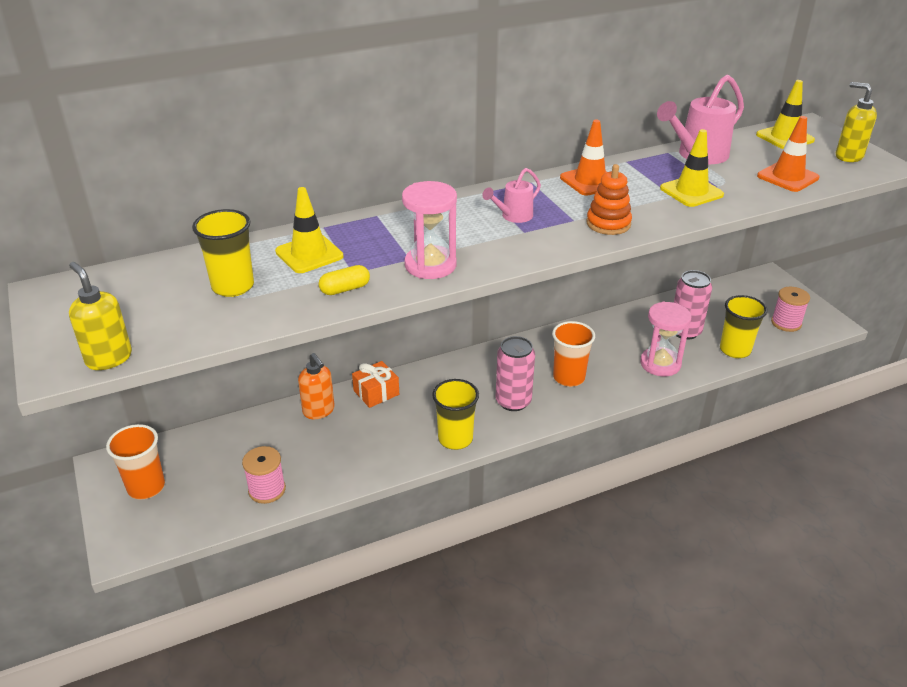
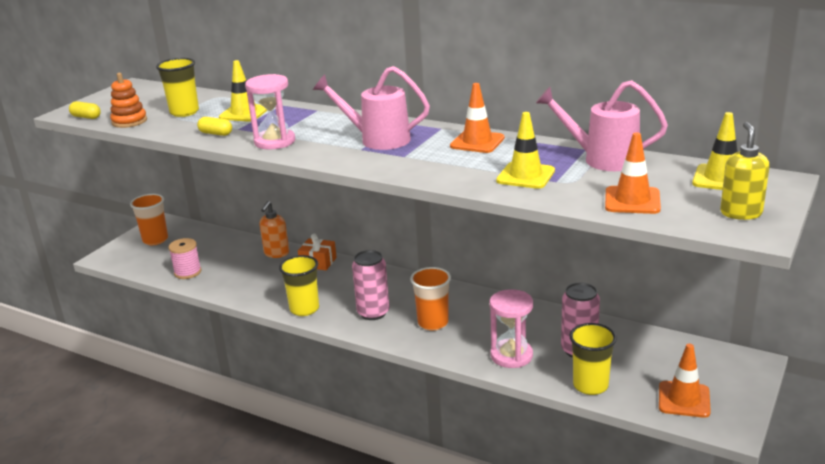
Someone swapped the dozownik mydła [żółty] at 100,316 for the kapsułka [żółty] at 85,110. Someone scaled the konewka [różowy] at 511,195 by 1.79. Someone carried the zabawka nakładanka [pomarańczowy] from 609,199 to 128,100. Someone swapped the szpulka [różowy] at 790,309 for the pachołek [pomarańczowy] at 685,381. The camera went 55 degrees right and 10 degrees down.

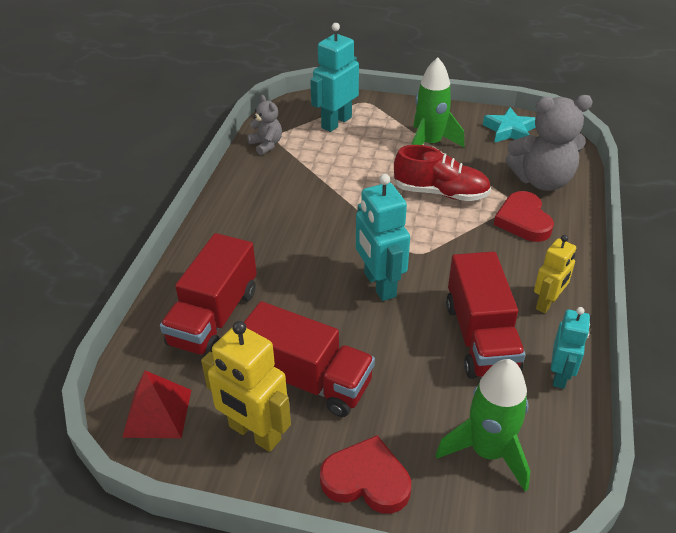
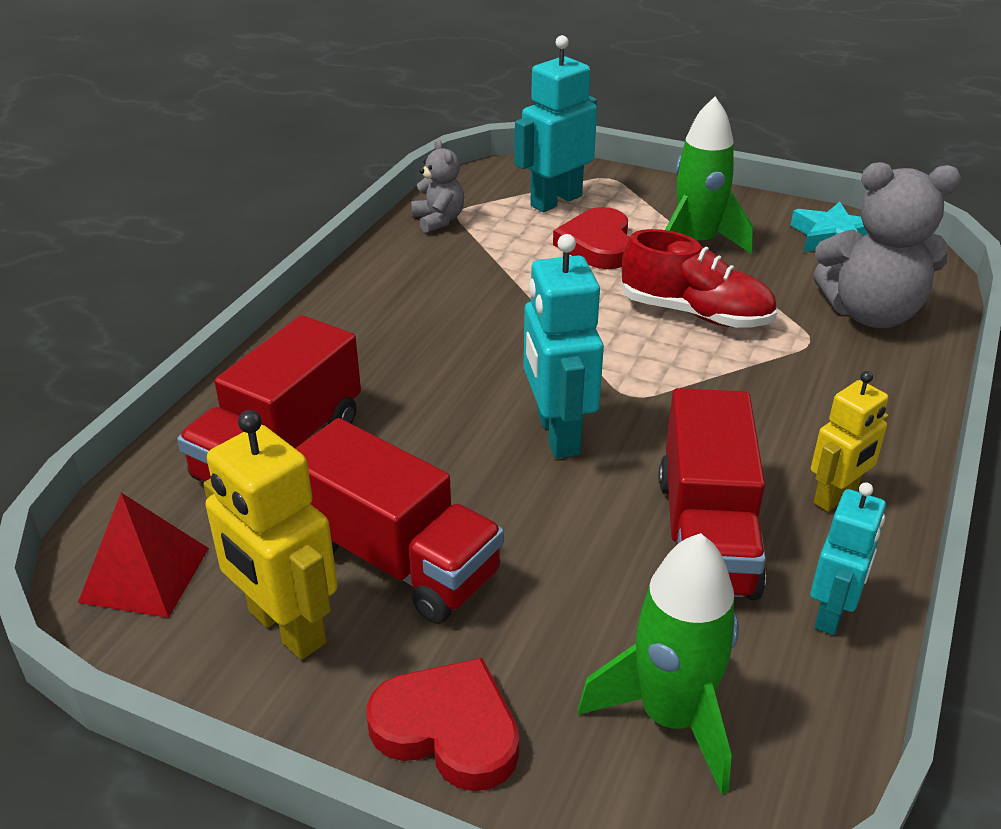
Someone carried the serce [czerwony] from 524,216 to 591,238. The camera went 10 degrees right and 5 degrees down.

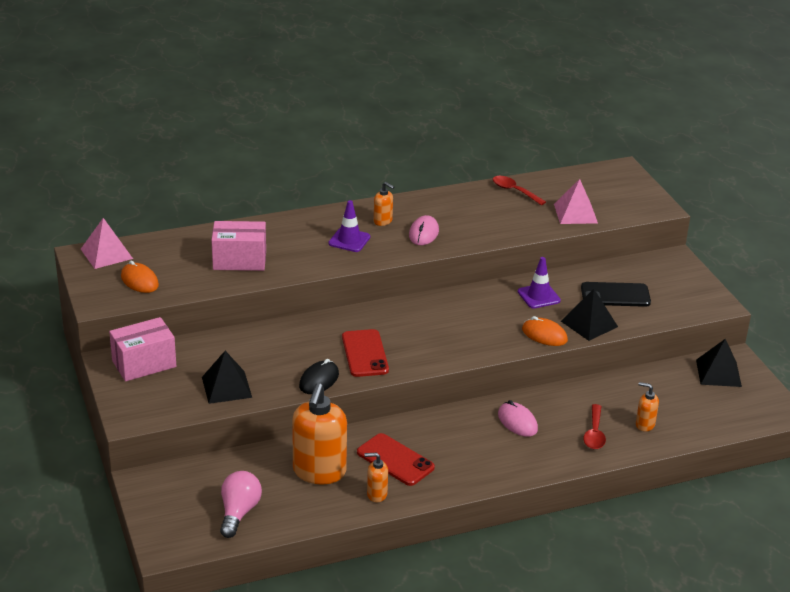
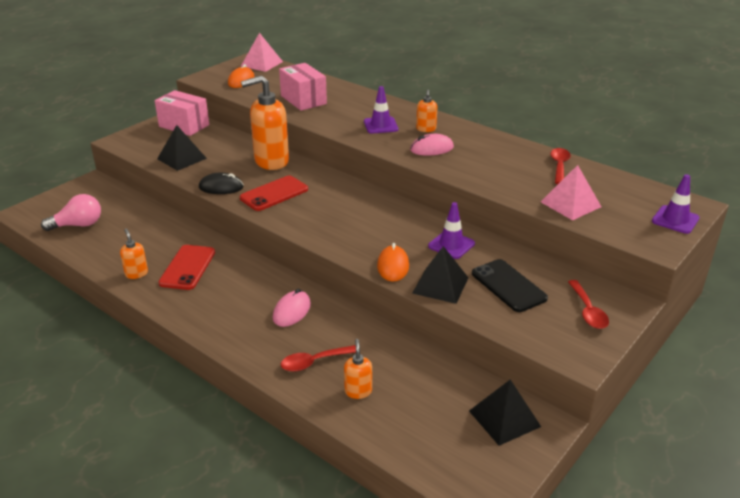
Someone carried the dozownik mydła [pomarańczowy] from 319,433 to 265,122. Someone put down the łyżka [czerwony] at 588,304. Someone put down the pachołek [fioletowy] at 675,204. The camera went 60 degrees right and 0 degrees up.

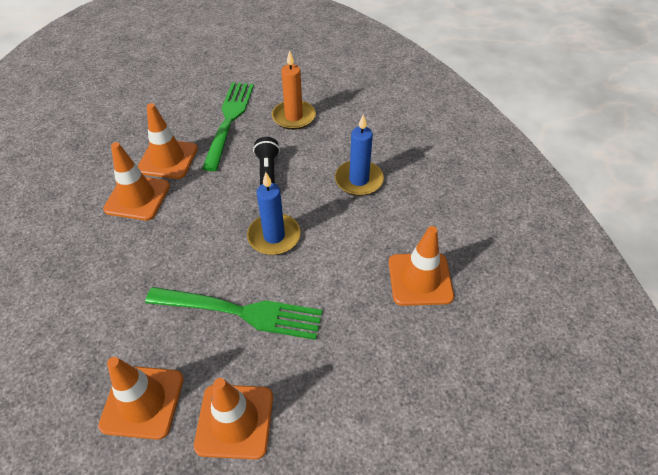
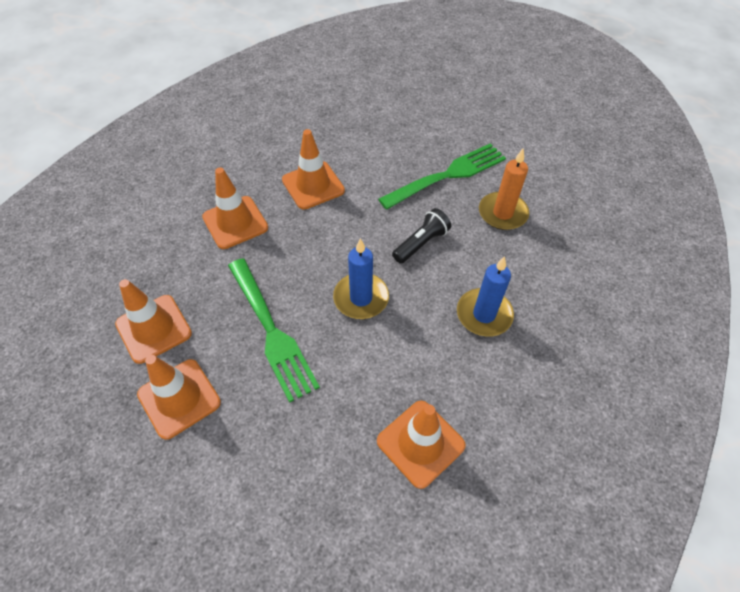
Someone carried the pachołek [pomarańczowy] from 167,141 to 235,208. The camera went 50 degrees right and 5 degrees up.

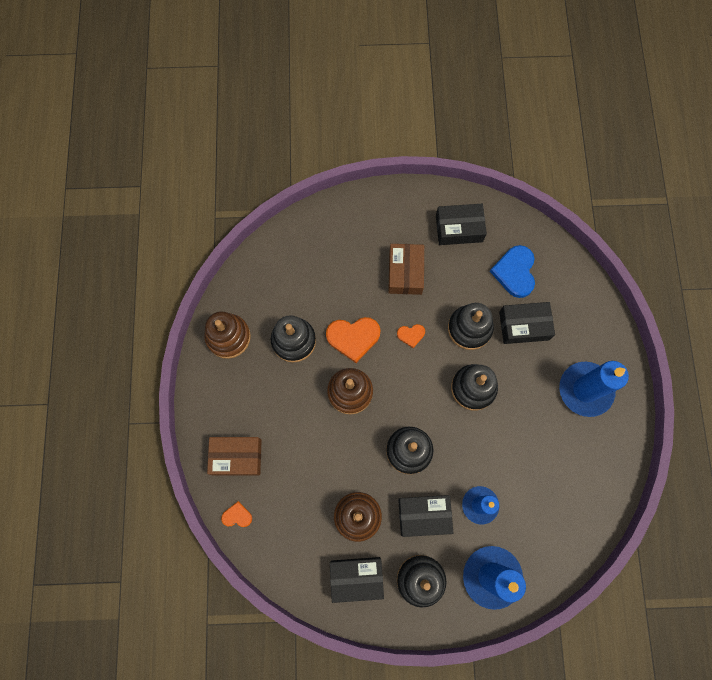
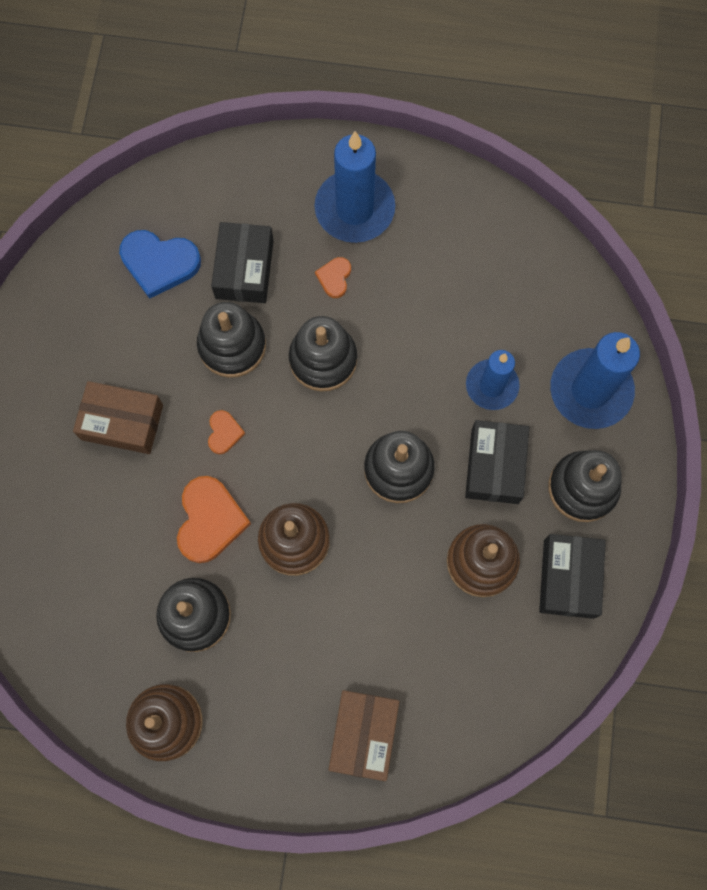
Someone carried the serce [pomarańczowy] from 236,514 to 333,277. Someone took away the pudełko [czarny] at 461,224. The camera went 80 degrees left and 0 degrees up.

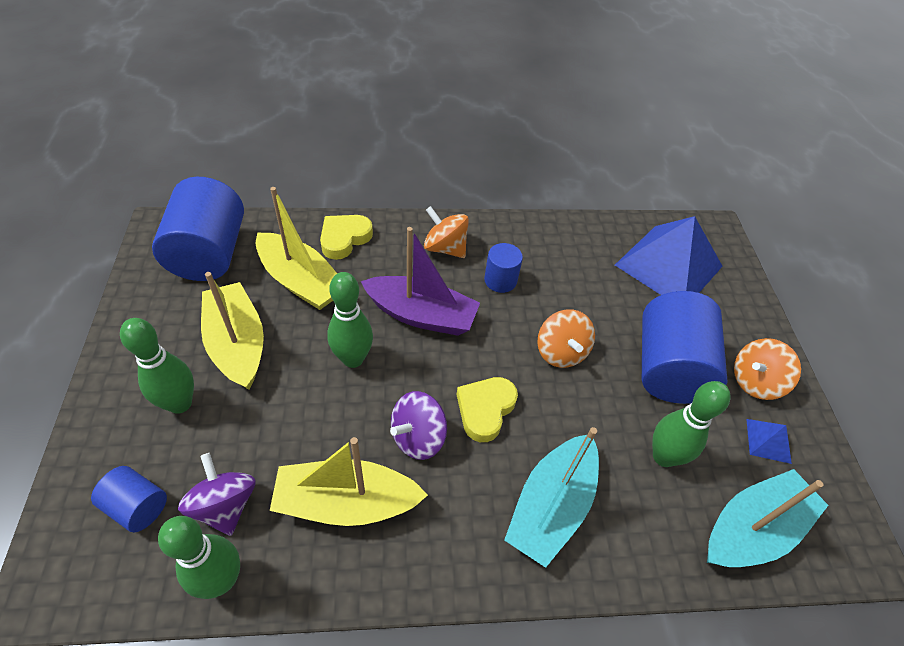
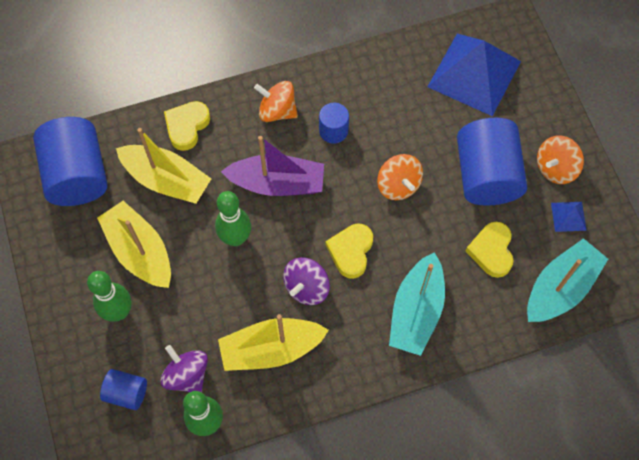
Someone swapped the kręgiel [zielony] at 691,424 for the serce [żółty] at 489,250. The camera went 10 degrees left and 15 degrees up.

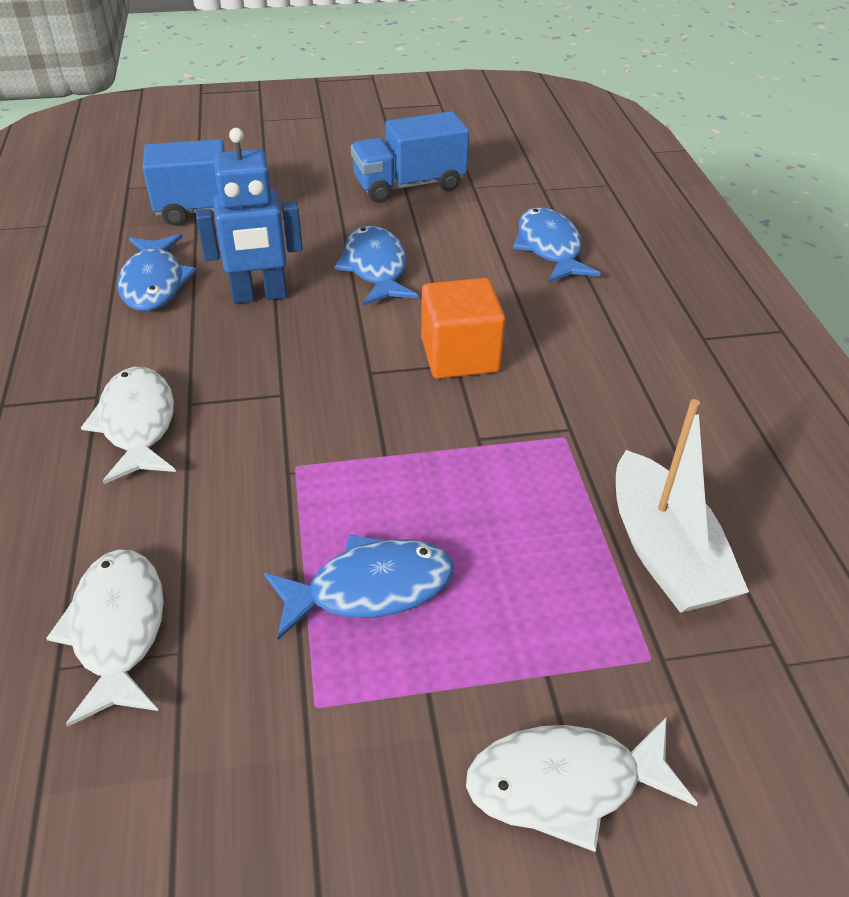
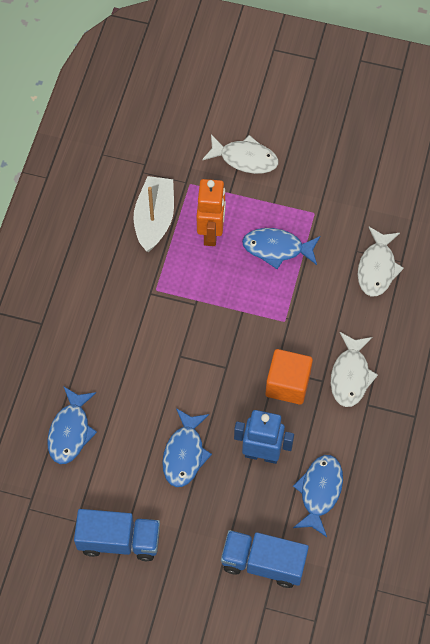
Someone carried the sześcian [pomarańczowy] from 463,328 to 289,377. Someone put down the robot [pomarańczowy] at 211,212. The camera went 155 degrees left and 20 degrees up.

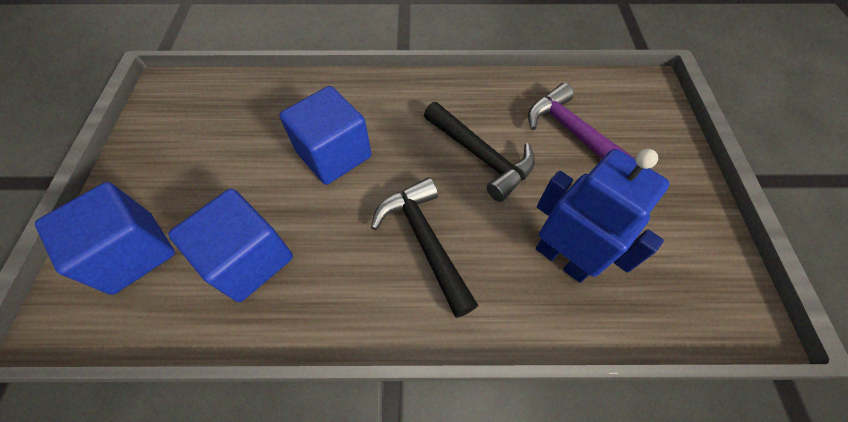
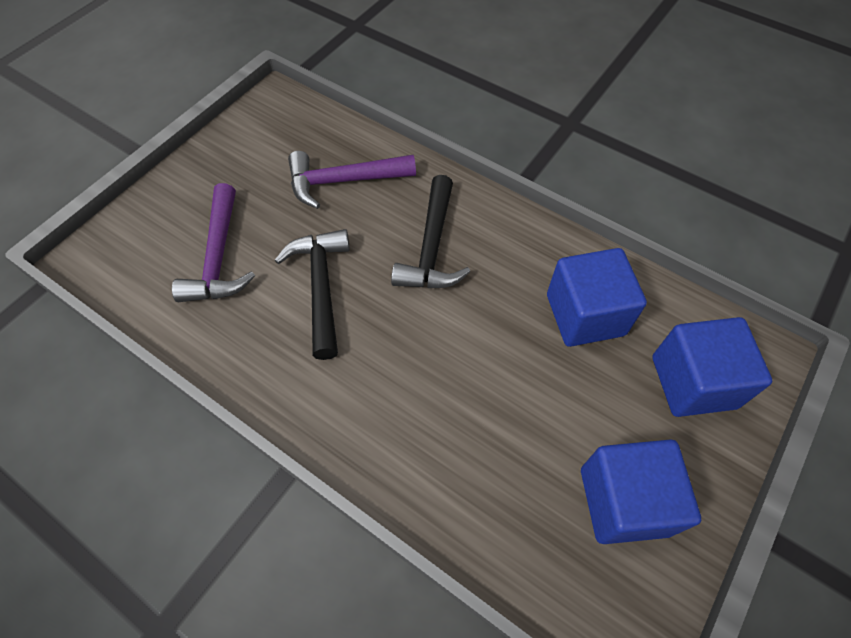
Someone carried the sześcian [niebieski] from 325,135 to 641,492. Someone swapped the robot [niebieski] at 603,216 for the młotek [fioletowy] at 352,180. The camera went 145 degrees left and 0 degrees up.

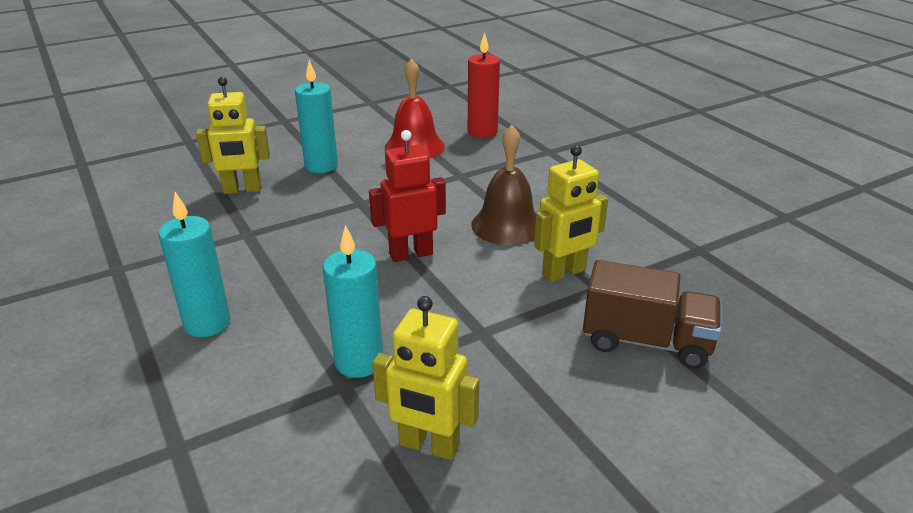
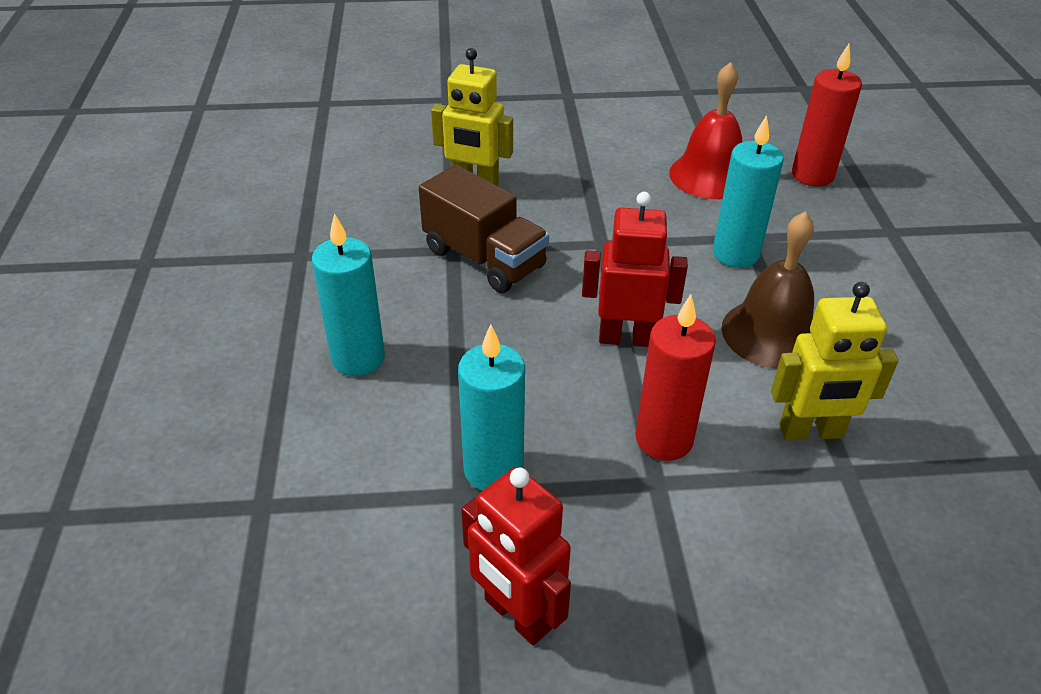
Someone carried the świeca [turkusowy] from 316,116 to 748,191. Someone repainted the robot [żółty] at 425,378, which became the robot [czerwony] at 516,556. Someone carried the ciężarówka [brązowy] from 652,314 to 484,229. Someone put down the świeca [czerwony] at 676,377. The camera went 25 degrees right and 10 degrees up.

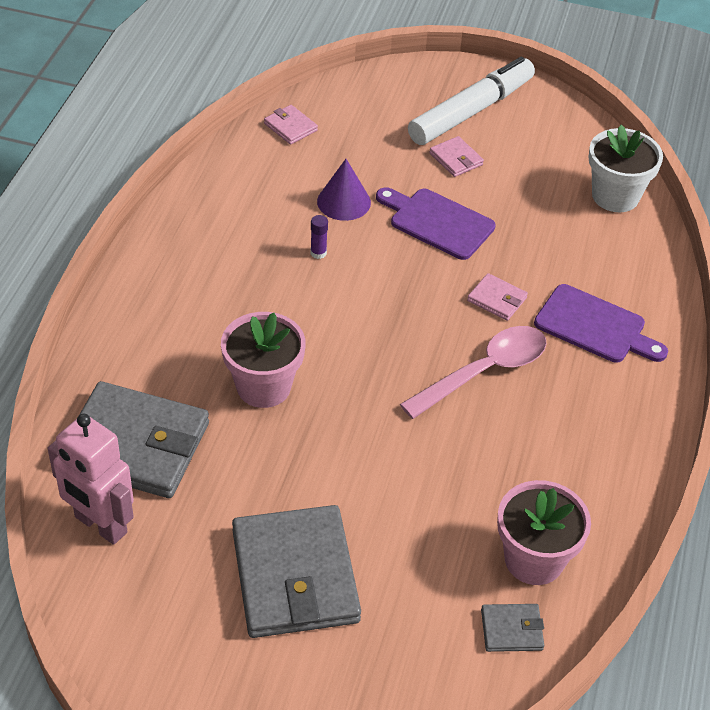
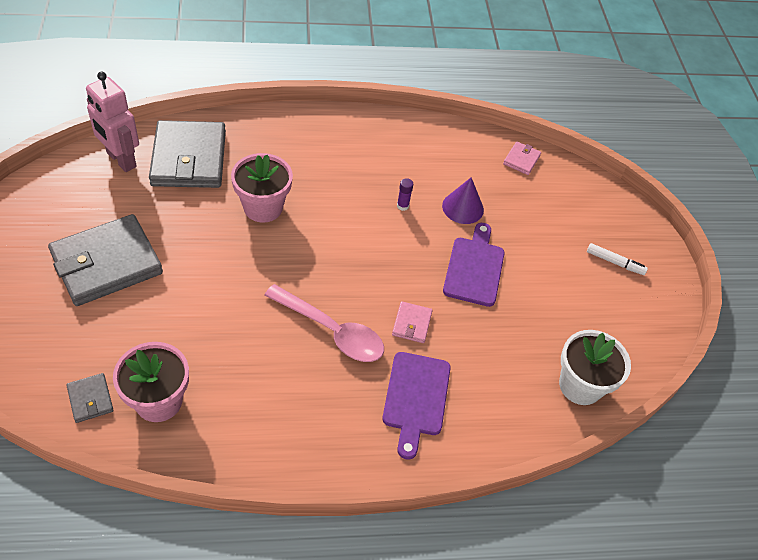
Someone rotated the robot [różowy] at 91,479 by 60 degrees counterclockwise. Someone scaled the flamaster [biały] at 471,101 by 0.44. Someone took away the portfel [różowy] at 456,156. The camera went 65 degrees right and 5 degrees up.

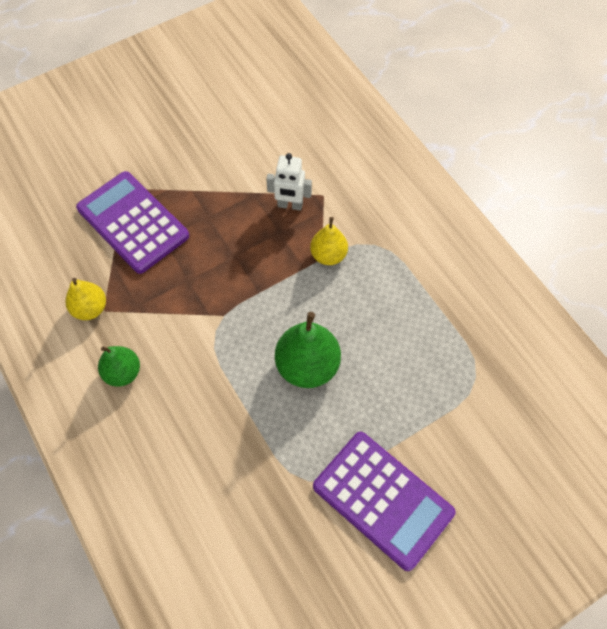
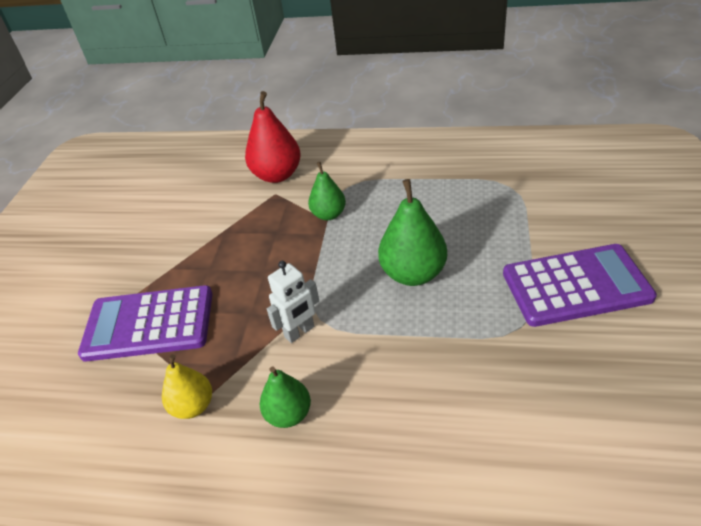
Someone carried the robot [biały] from 289,182 to 293,302. Someone repainted the gruszka [żółty] at 329,241, which became the gruszka [zielony] at 327,191. Someone put down the gruszka [czerwony] at 273,137. The camera went 45 degrees left and 20 degrees down.

